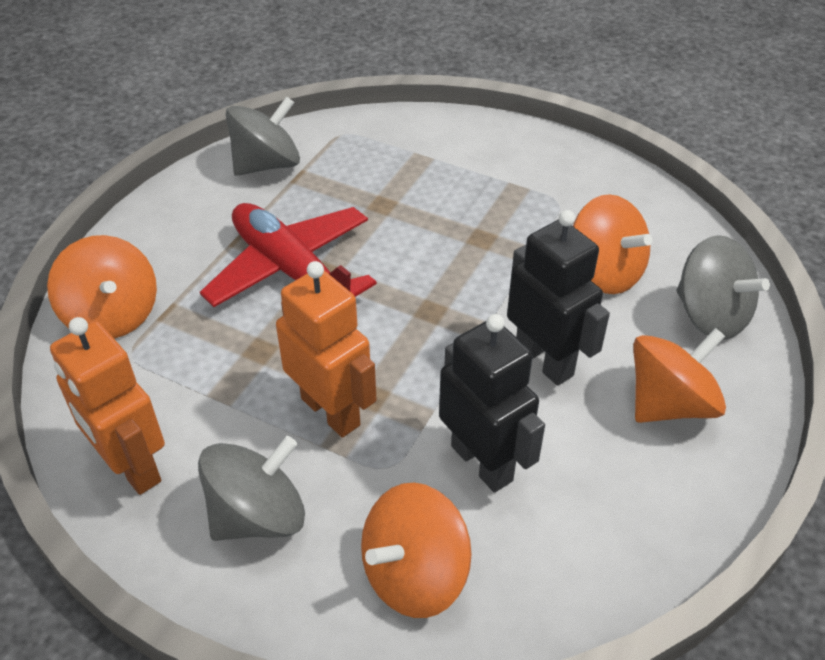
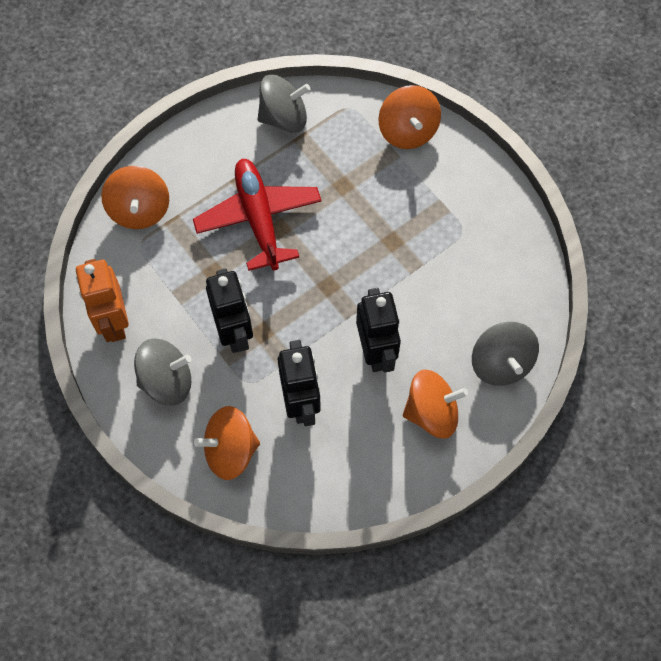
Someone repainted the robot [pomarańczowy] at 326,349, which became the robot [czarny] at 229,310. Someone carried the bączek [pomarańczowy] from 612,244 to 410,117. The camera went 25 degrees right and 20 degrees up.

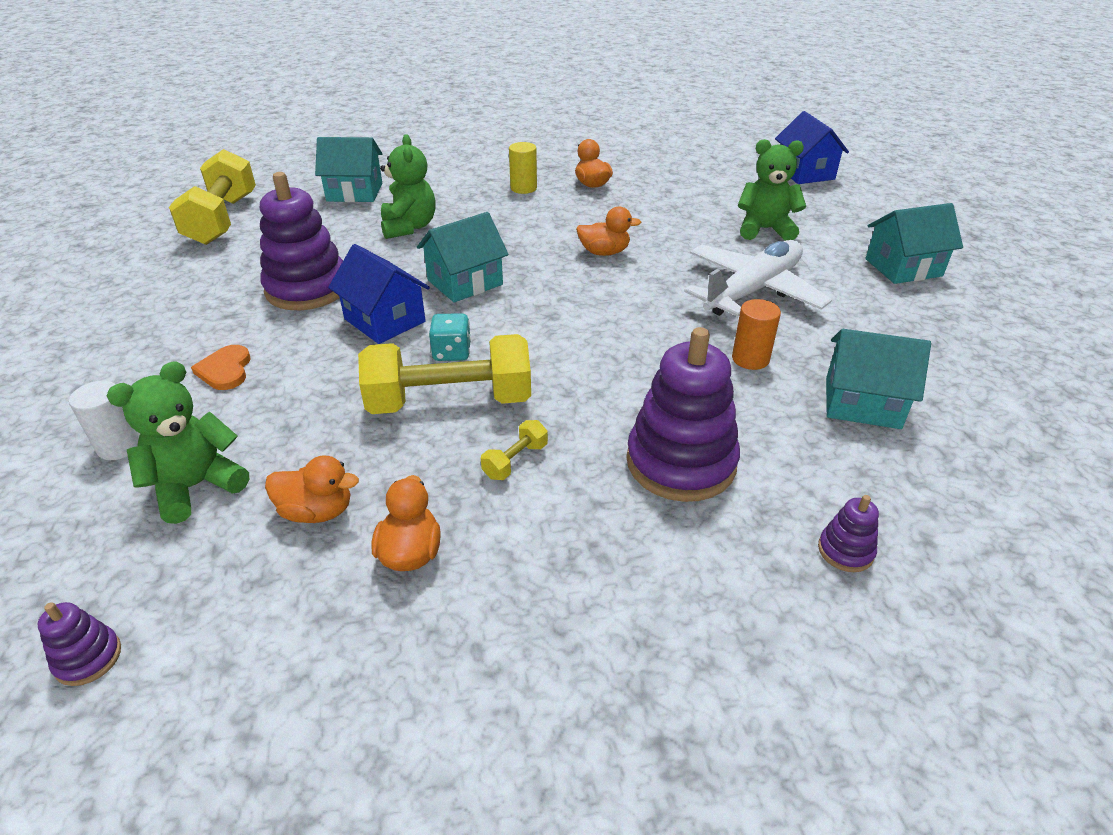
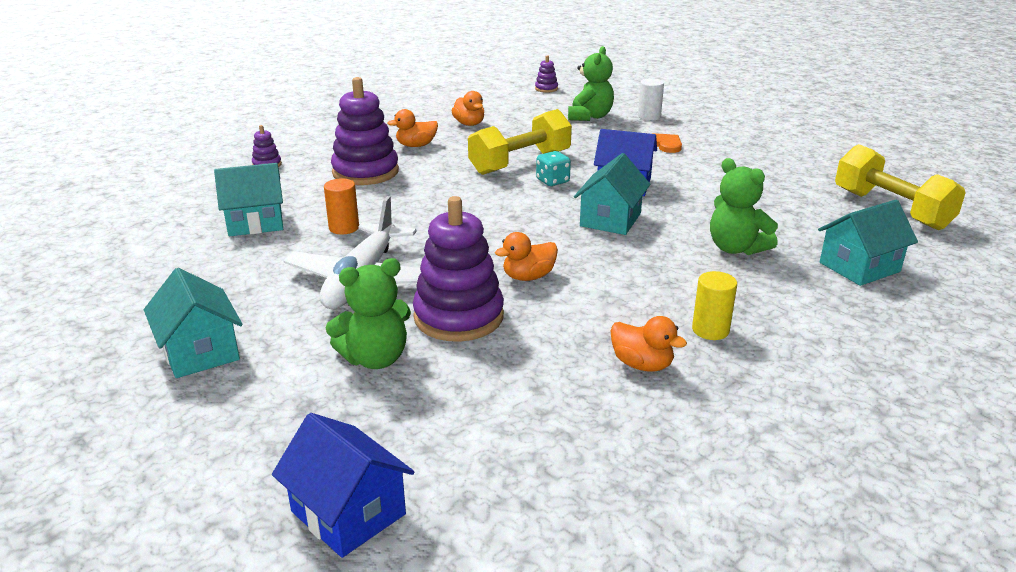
Someone carried the zabawka nakładanka [fioletowy] from 301,241 to 458,269. Someone carried the kaczka [pomarańczowy] from 312,489 to 412,128. Someone took away the hantel [żółty] at 514,450. Someone rotated the domek [turkusowy] at 914,243 by 75 degrees counterclockwise. The camera went 150 degrees right and 10 degrees down.

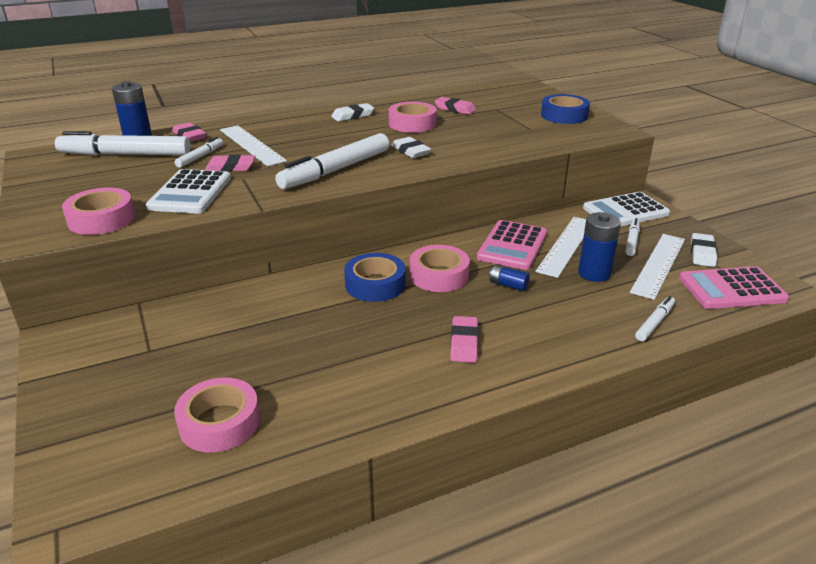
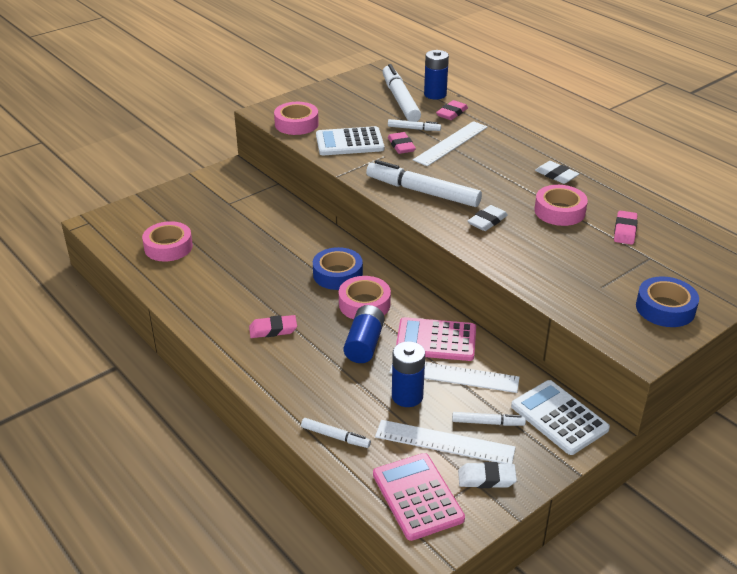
Someone scaled the bateria [niebieski] at 509,278 by 1.77. The camera went 75 degrees right and 5 degrees up.

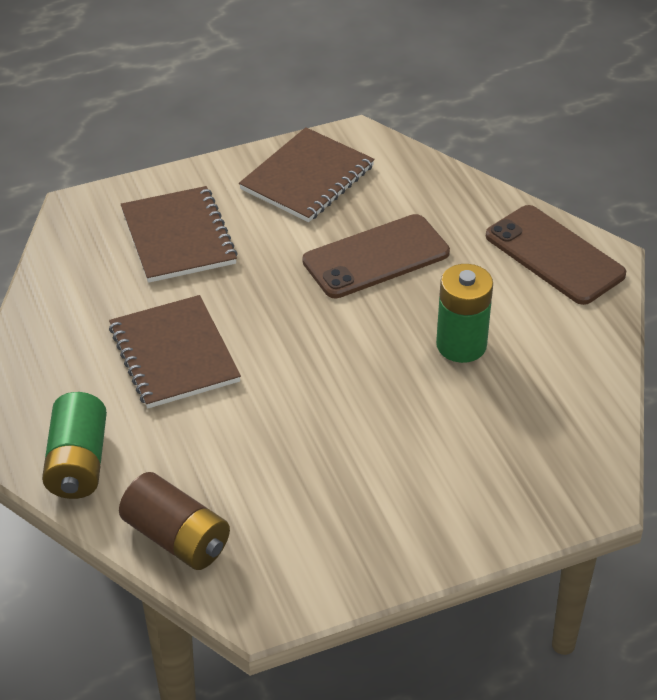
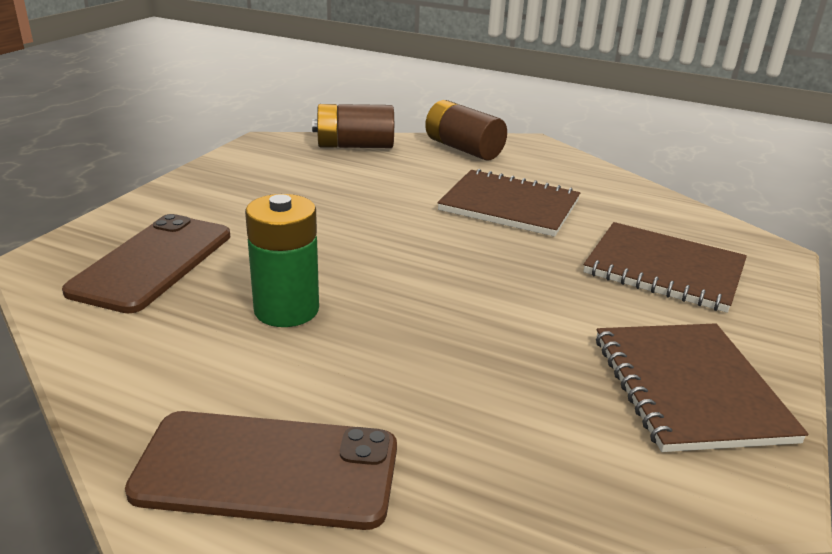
Someone repainted the bateria [zielony] at 74,445, which became the bateria [brązowy] at 466,130. Someone carried the telefon [brązowy] from 376,256 to 146,263. The camera went 135 degrees right and 15 degrees down.

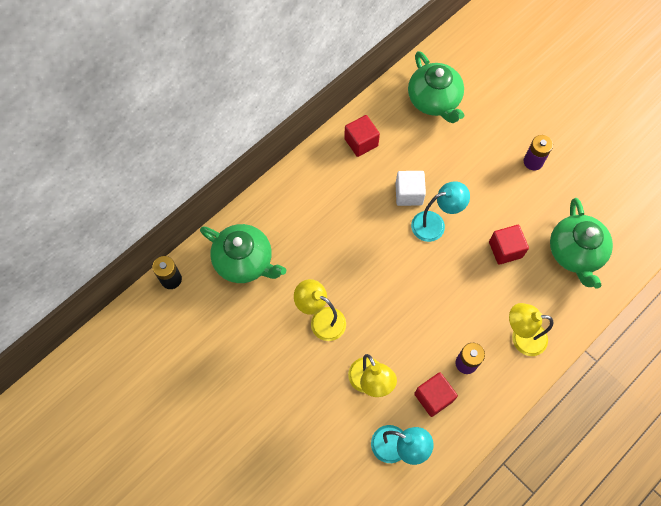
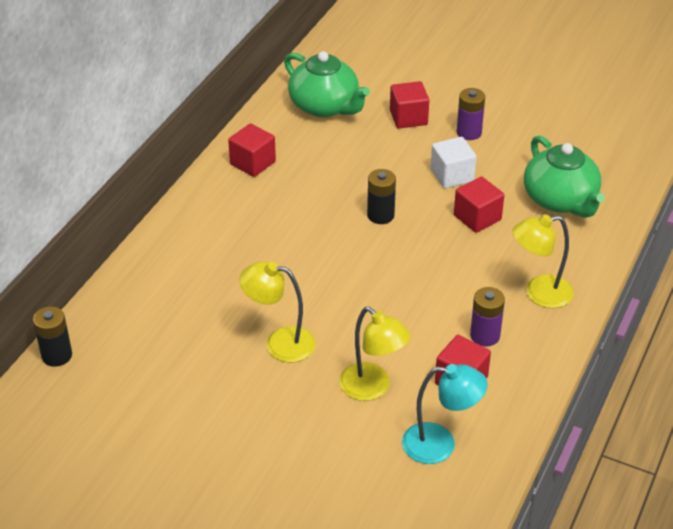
Someone took away the imbryk [zielony] at 243,253. Someone carried the sześcian [biały] from 410,188 to 453,162. Someone swapped the lampka [turkusowy] at 440,211 for the bateria [czarny] at 381,196. Someone put down the sześcian [czerwony] at 409,104. The camera went 20 degrees left and 25 degrees down.

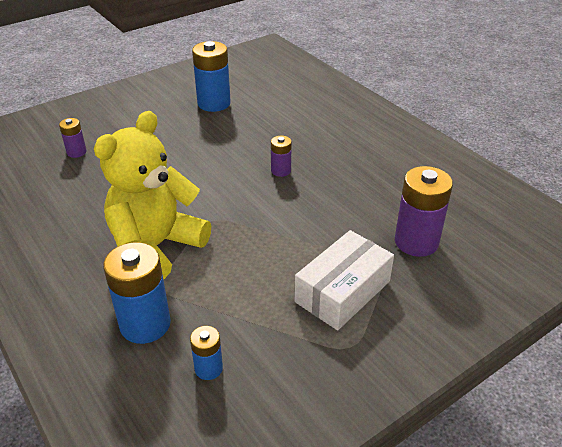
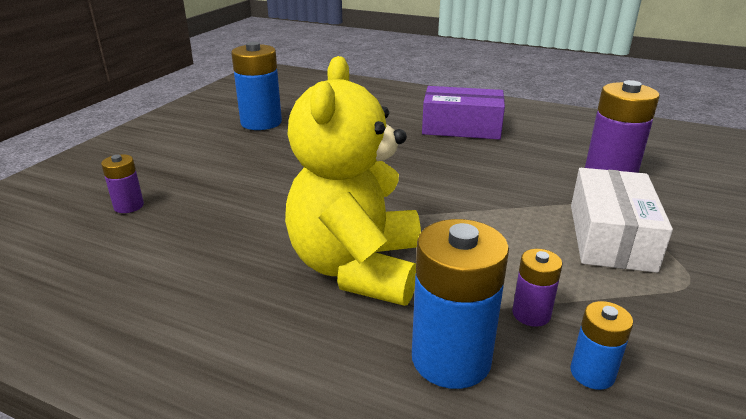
Someone carried the bateria [fioletowy] from 281,156 to 537,288. Someone put down the pudełko [fioletowy] at 463,113. The camera went 30 degrees left and 10 degrees down.

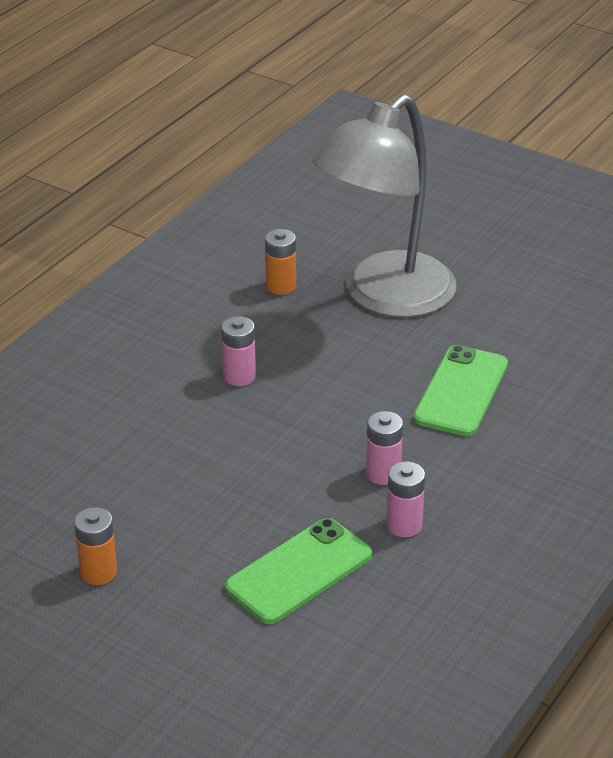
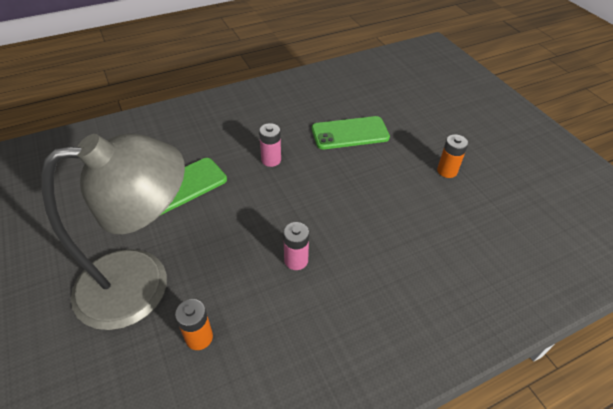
Someone took away the bateria [różowy] at 405,499. The camera went 150 degrees left and 10 degrees up.

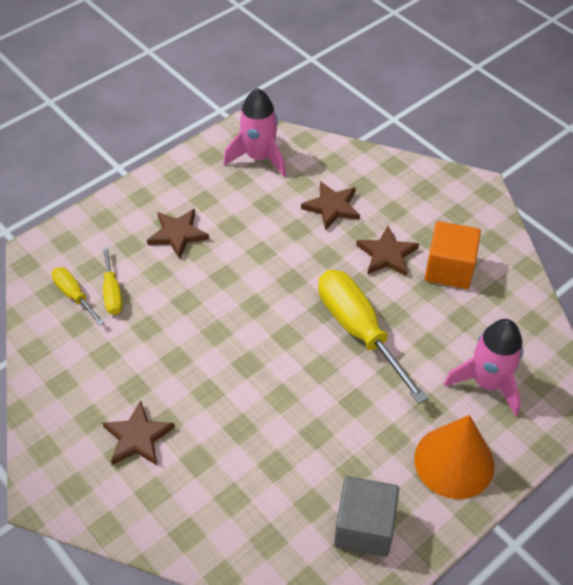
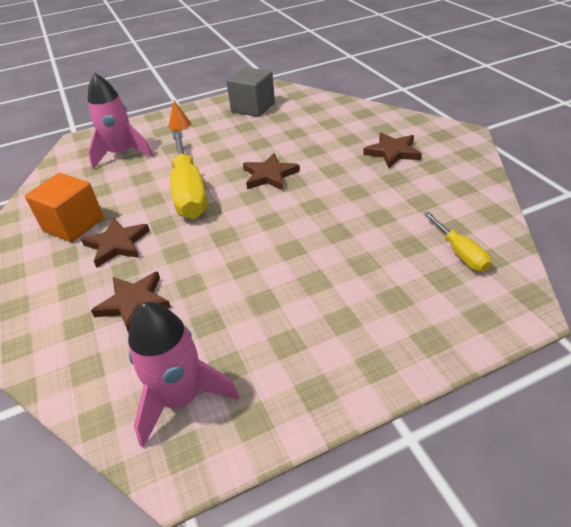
Someone took away the śrubokręt [żółty] at 113,280. Someone carried the gwiazda [brązowy] from 178,234 to 271,172. Someone scaled the stożek [pomarańczowy] at 454,457 by 0.42. The camera went 160 degrees left and 10 degrees down.

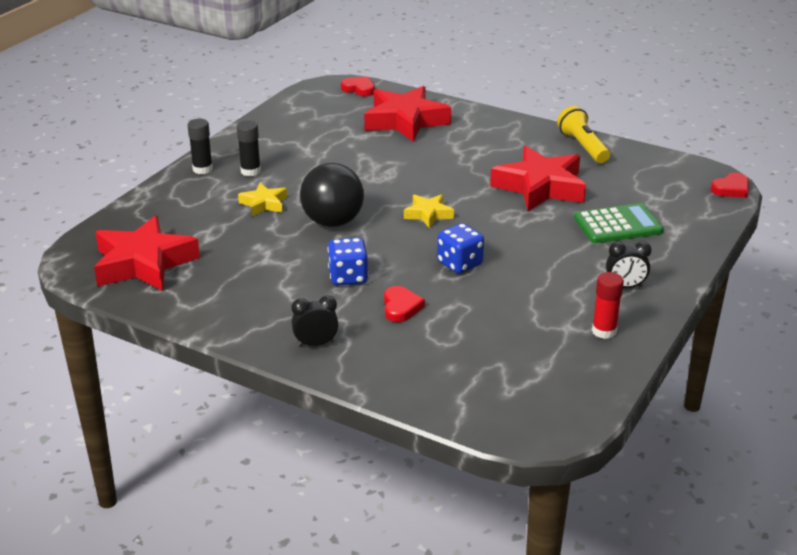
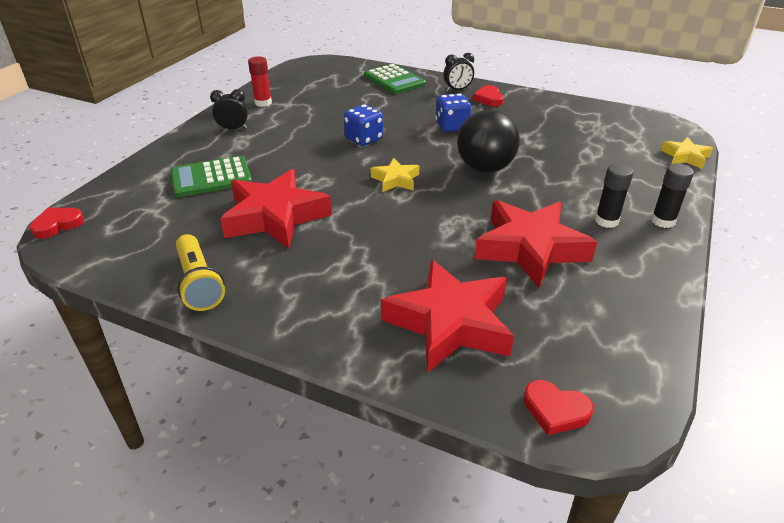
Someone carried the gwiazda [czerwony] from 147,253 to 535,244. Someone carried the gwiazda [żółty] from 262,199 to 687,153. Someone carried the serce [czerwony] from 404,304 to 488,95. Someone put down the kalkulator [zielony] at 395,79. The camera went 175 degrees right and 5 degrees up.

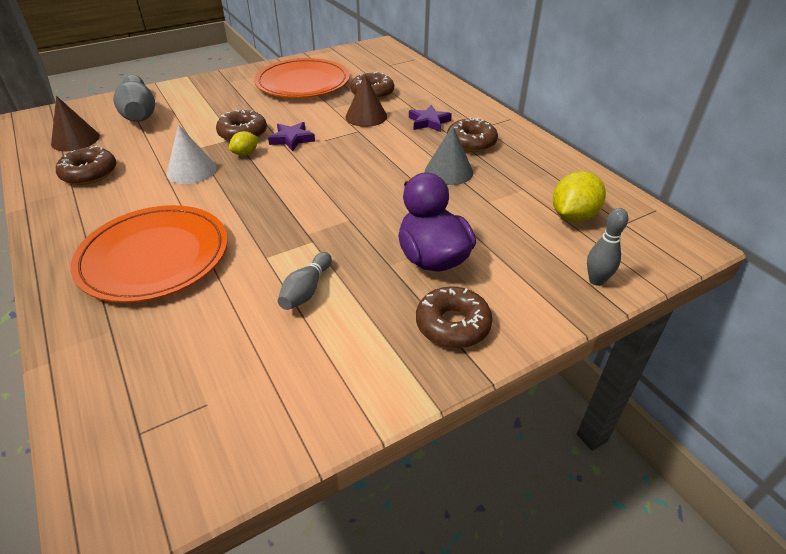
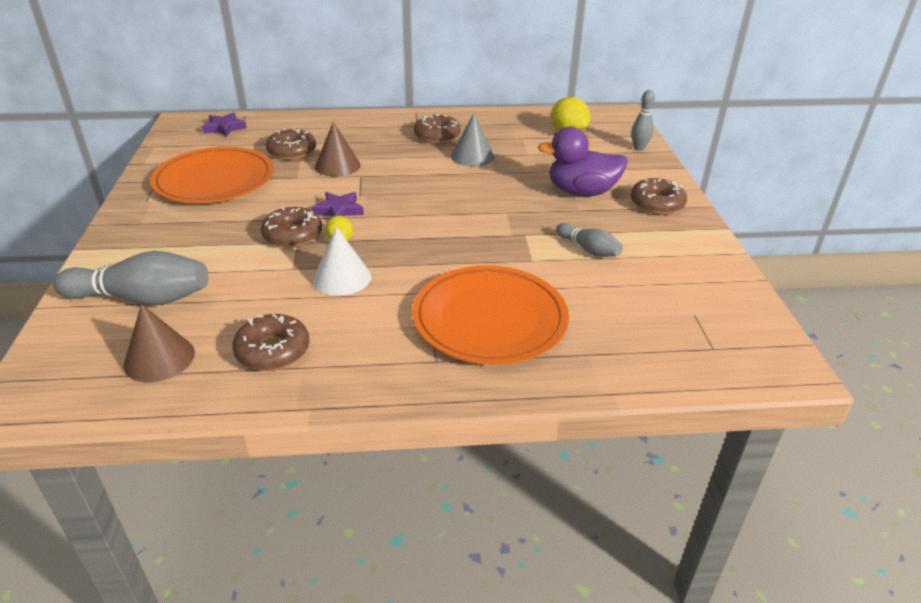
Someone carried the gwiazda [fioletowy] from 430,118 to 224,124. The camera went 65 degrees left and 5 degrees down.

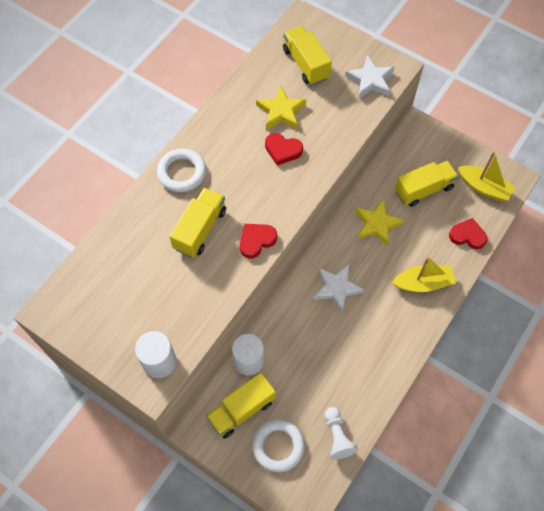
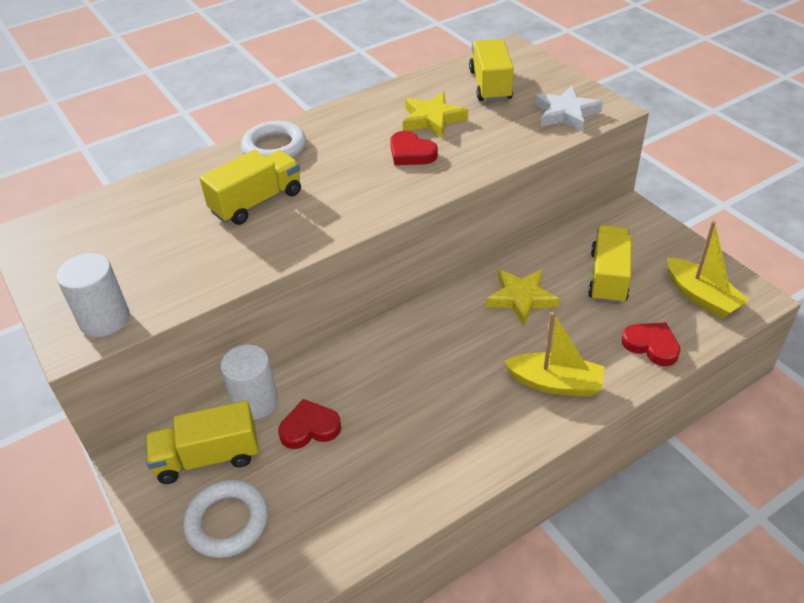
Someone carried the serce [czerwony] from 258,241 to 309,424. Someone took away the gwiazda [biały] at 338,288. Someone took away the pionek [biały] at 341,433. Someone rotated the ciężarówka [żółty] at 427,184 by 75 degrees counterclockwise. The camera went 25 degrees right and 20 degrees down.

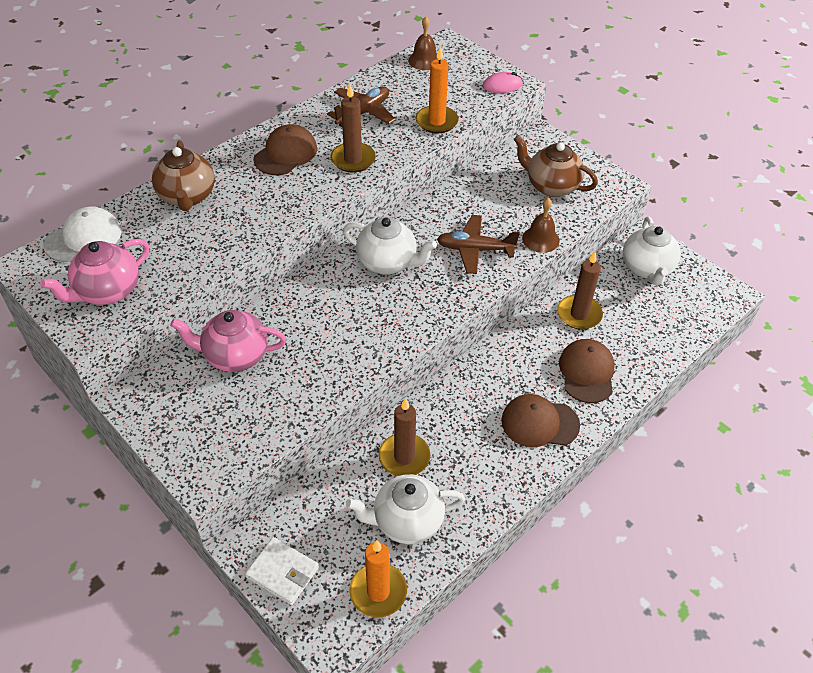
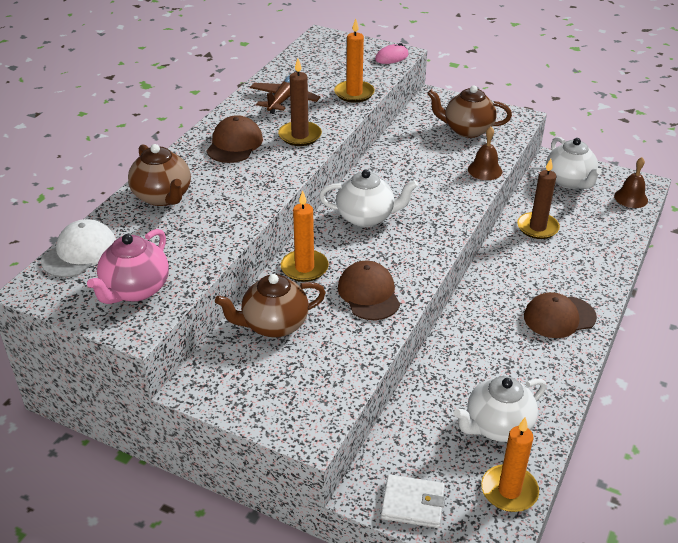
Someone repainted the imbryk [różowy] at 228,341, which became the imbryk [brązowy] at 270,305. Someone took away the świeca [brązowy] at 404,437. Someone carried the dzwonek [brązowy] from 423,43 to 631,182. Someone took away the samolot [brązowy] at 478,244. Someone carried the czapka [brązowy] from 587,371 to 369,290. Someone put down the świeca [pomarańczowy] at 305,236. The camera went 20 degrees left and 10 degrees down.

